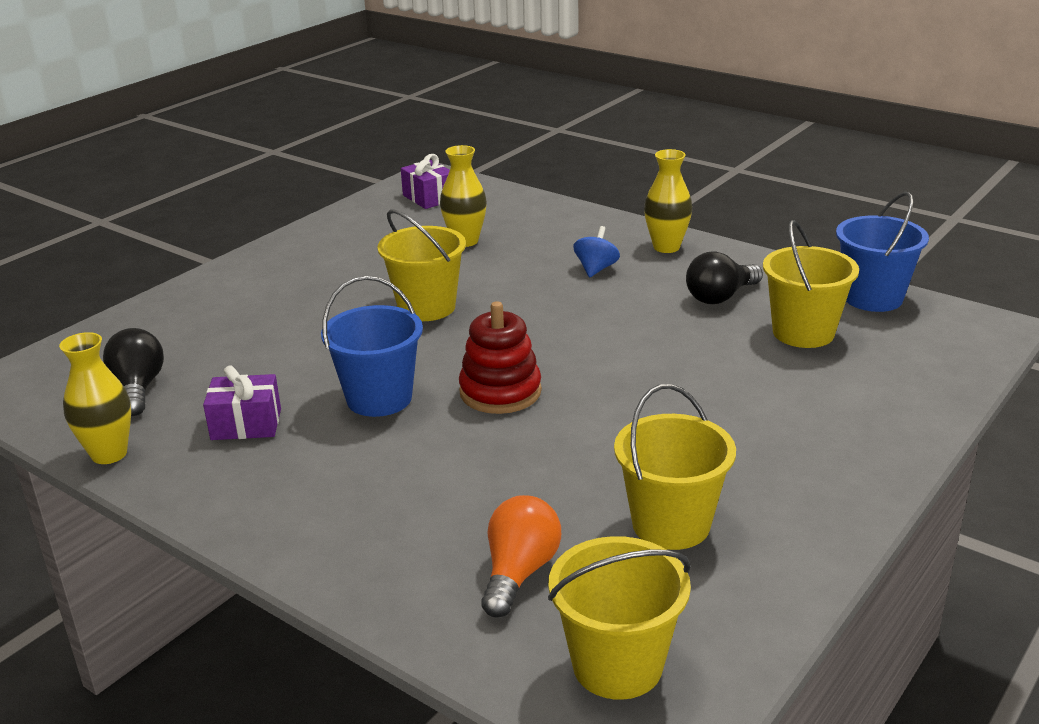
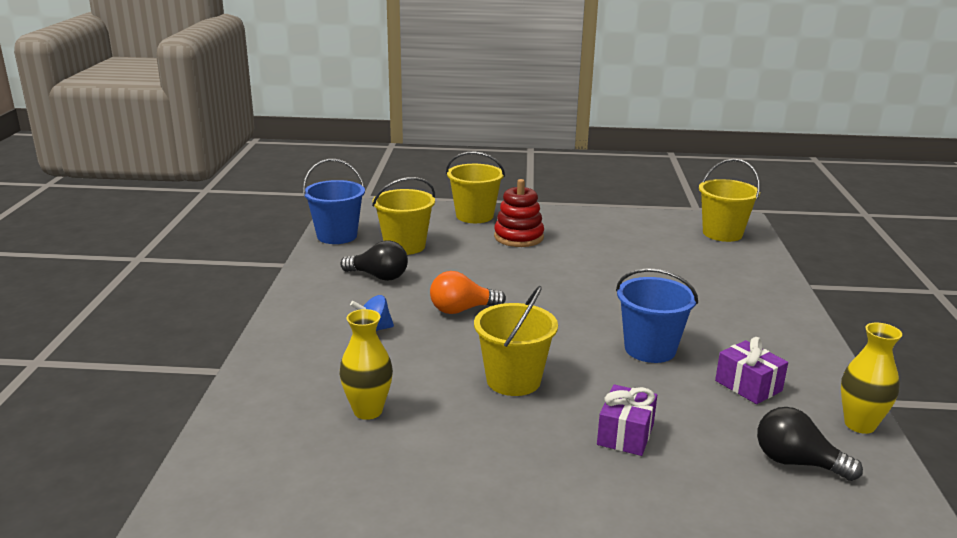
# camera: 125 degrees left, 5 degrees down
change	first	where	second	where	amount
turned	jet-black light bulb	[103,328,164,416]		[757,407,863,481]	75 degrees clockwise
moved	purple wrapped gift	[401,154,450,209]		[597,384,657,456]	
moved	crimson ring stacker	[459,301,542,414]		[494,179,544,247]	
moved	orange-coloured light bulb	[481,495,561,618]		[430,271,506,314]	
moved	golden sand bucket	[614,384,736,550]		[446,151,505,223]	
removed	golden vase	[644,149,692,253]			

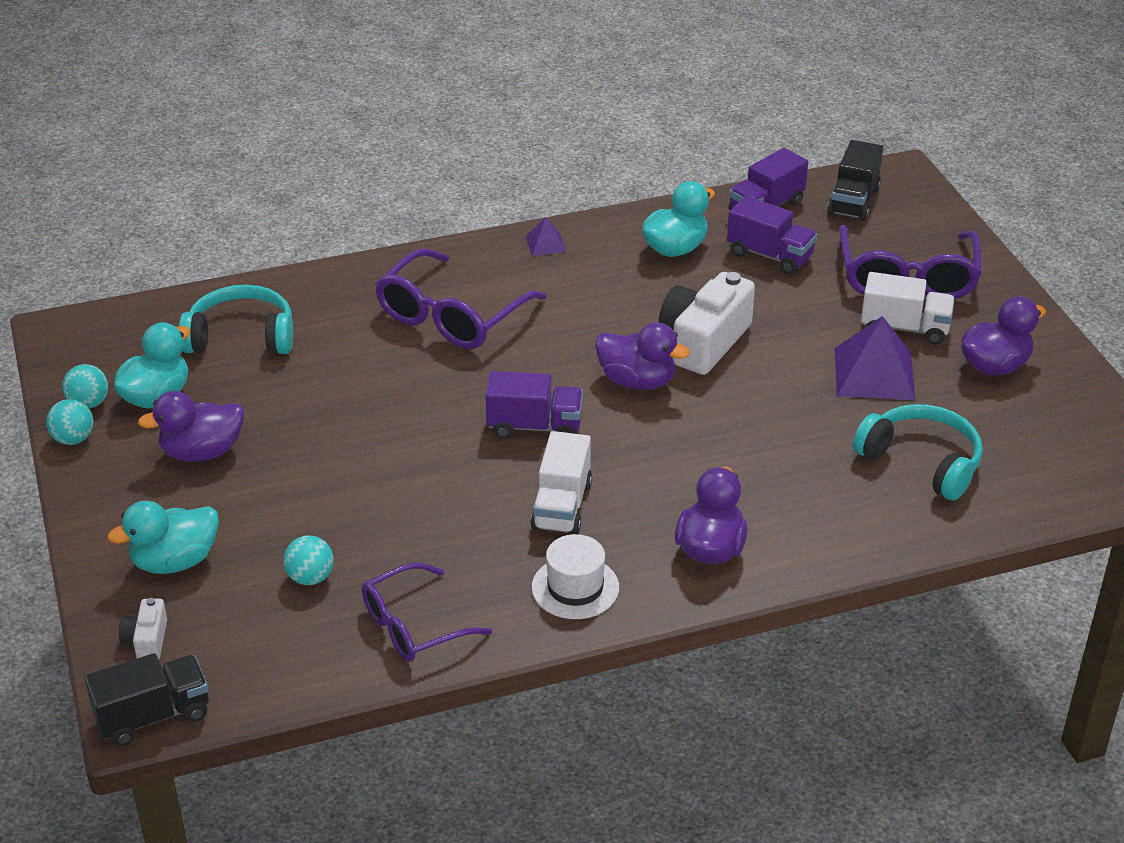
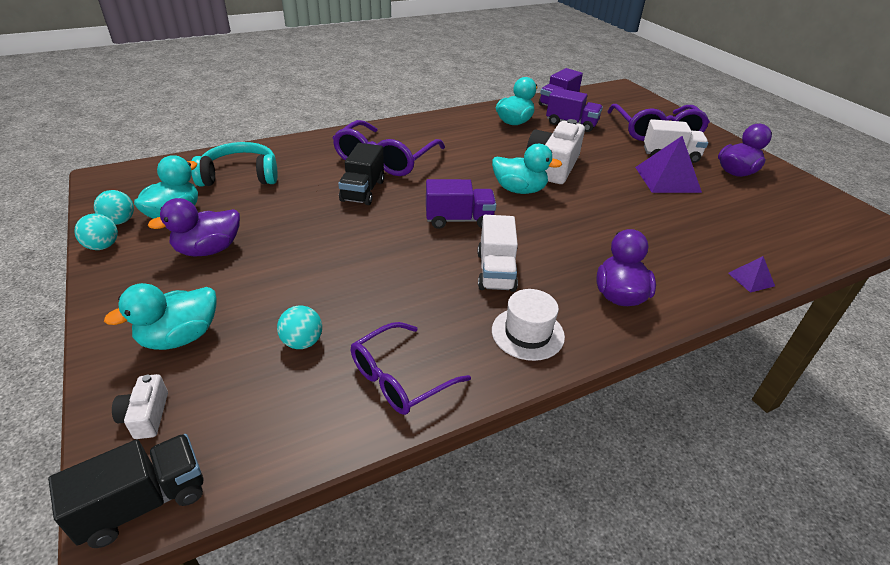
# camera: 10 degrees left, 0 degrees up
change	first	where	second	where	amount
moved	purple pyramid	[526,217,566,256]		[728,256,775,293]	
recoloured	purple toy duck	[595,322,690,390]	aqua toy duck	[492,144,562,194]	
moved	jet-black lorry	[828,140,883,221]		[338,143,385,205]	
removed	aqua headphones	[853,404,983,501]			

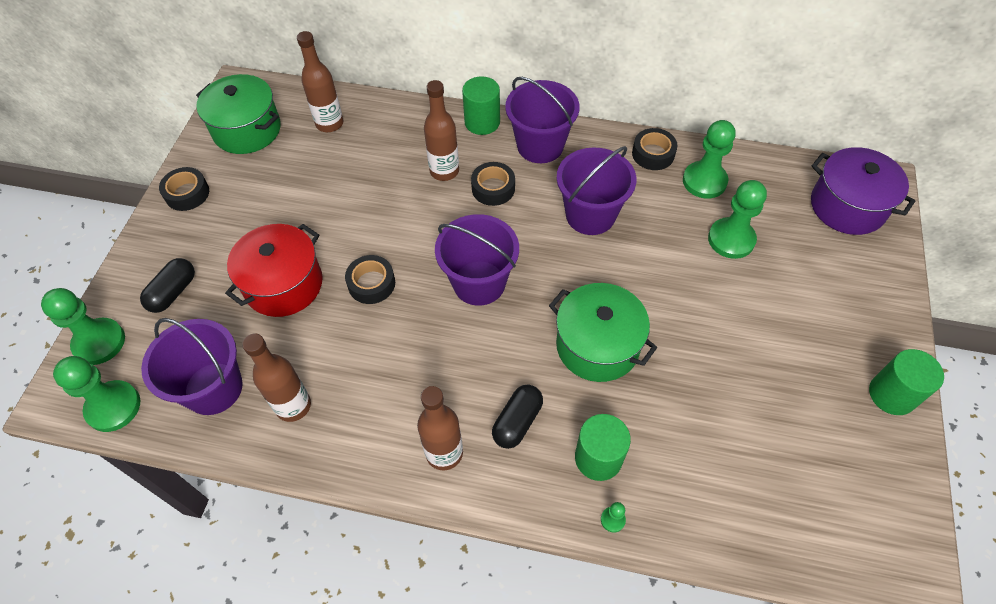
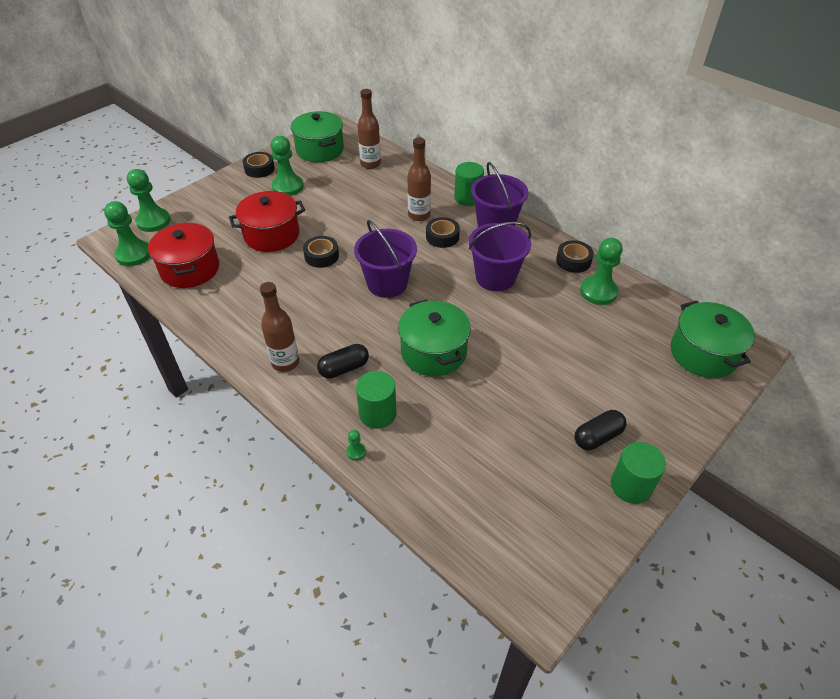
# camera: 30 degrees right, 10 degrees down
change	first	where	second	where	amount
moved	jet-black pill	[140,258,195,313]		[574,410,626,450]	
replaced	purple sand bucket	[141,318,243,415]	crimson cooking pot	[148,222,219,288]	
removed	dark brown flask	[242,333,311,422]			
moved	emerald chess pawn	[708,180,767,259]		[271,136,303,196]	
recoloured	purple cooking pot	[811,147,916,235]	emerald cooking pot	[671,301,755,378]	

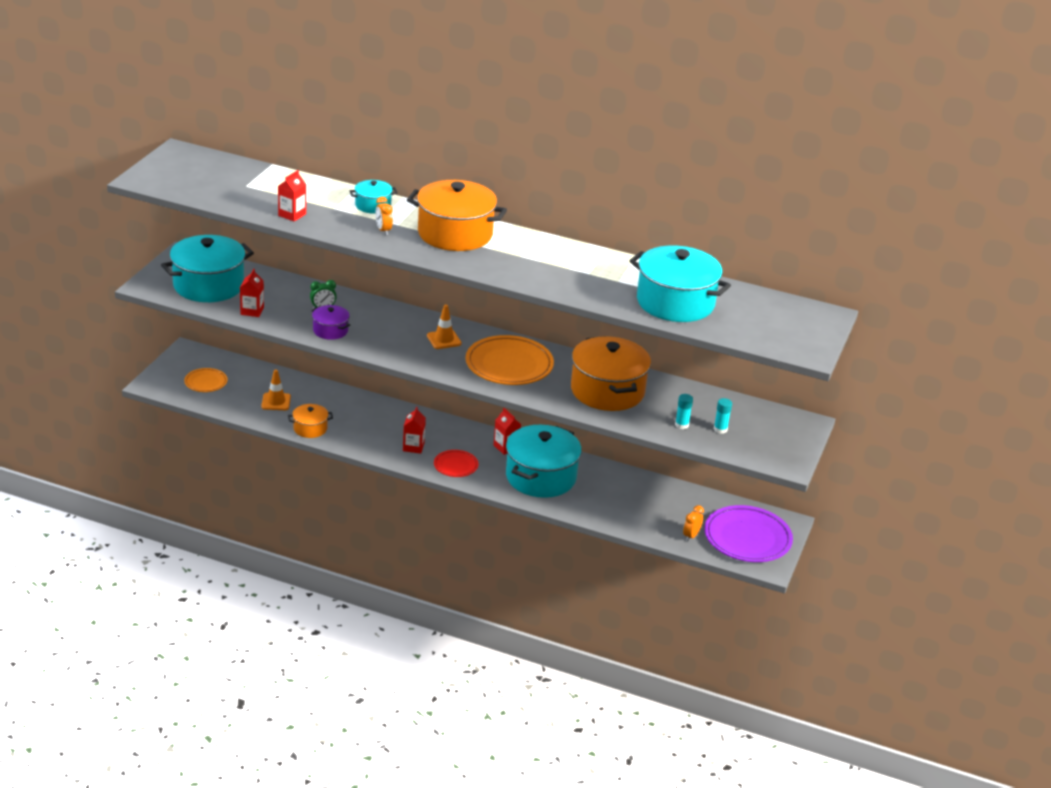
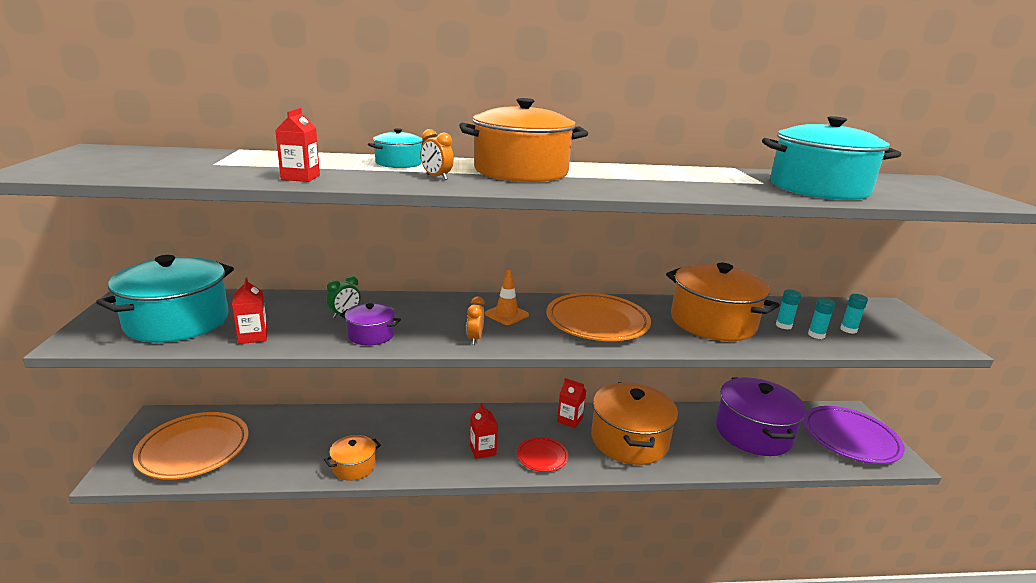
# camera: 25 degrees left, 10 degrees down
change	first	where	second	where	amount
resized	orange-coloured flat dish	[184,368,228,392]		[133,412,249,480]	x1.91
removed	orange-coloured road cone	[261,369,291,410]			
recoloured	aqua cooking pot	[506,425,582,498]	orange-coloured cooking pot	[591,382,678,465]	
moved	orange-coloured bedside clock	[683,505,704,541]		[467,296,485,345]	
added			purple cooking pot	[716,377,806,456]	
added			aqua glue	[776,290,801,329]	

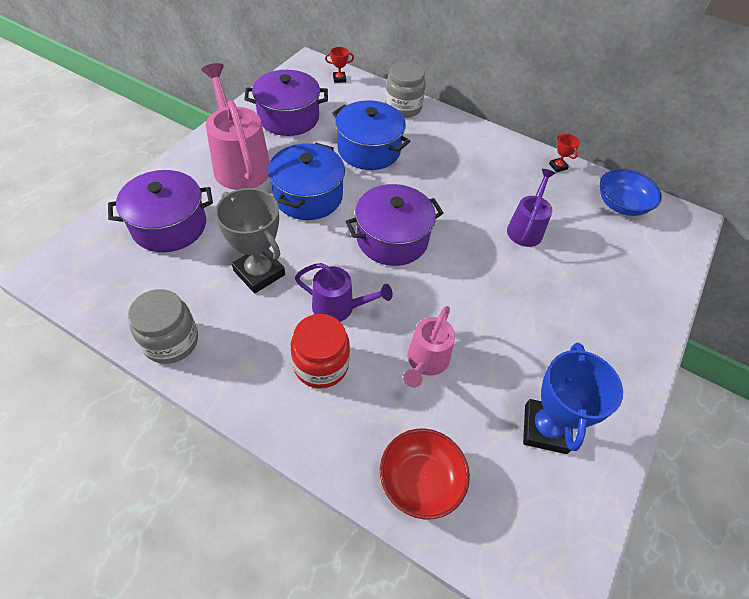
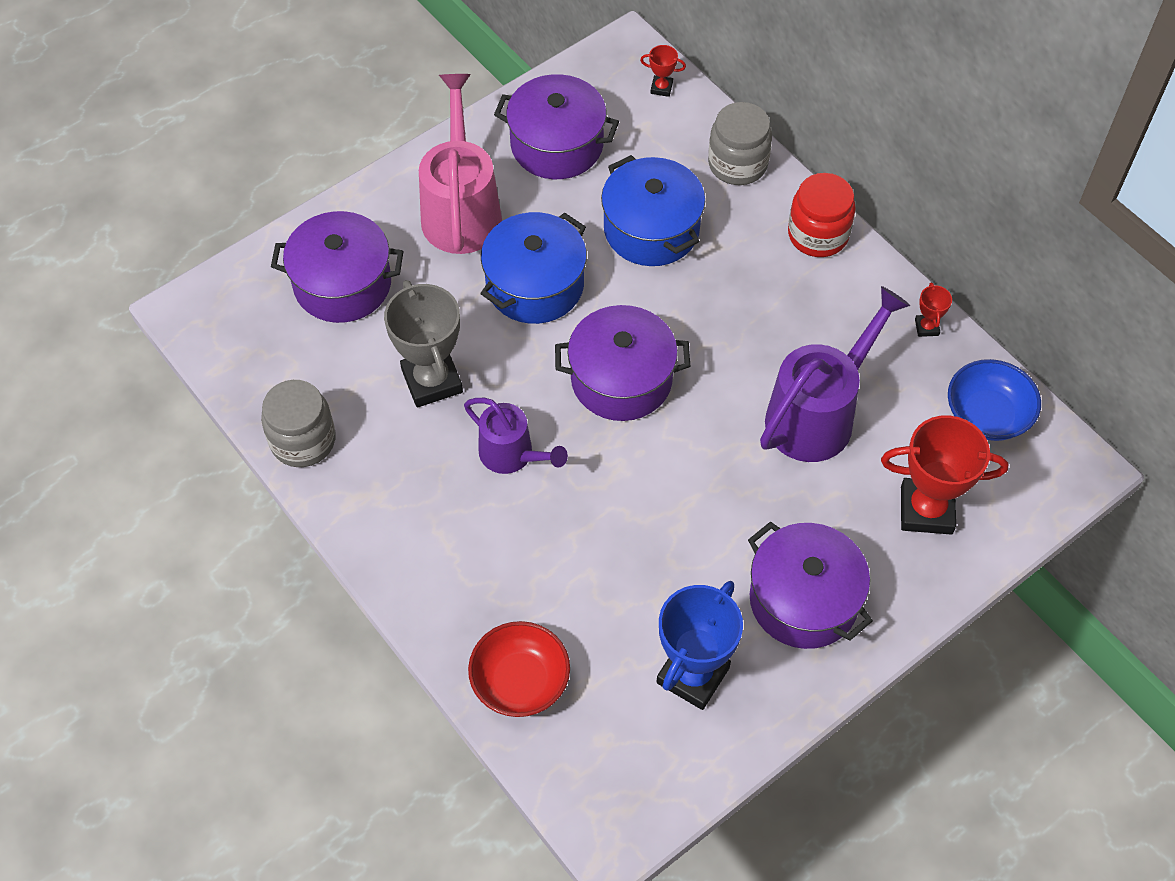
# camera: 25 degrees right, 5 degrees up
change	first	where	second	where	amount
moved	crimson jam jar	[291,314,350,389]		[788,173,856,257]	
removed	rose-pink watering can	[403,306,455,388]			
resized	purple watering can	[507,169,556,247]		[760,286,910,462]	x1.65
added			purple cooking pot	[748,522,873,649]	
added			crimson trophy	[881,415,1008,535]	

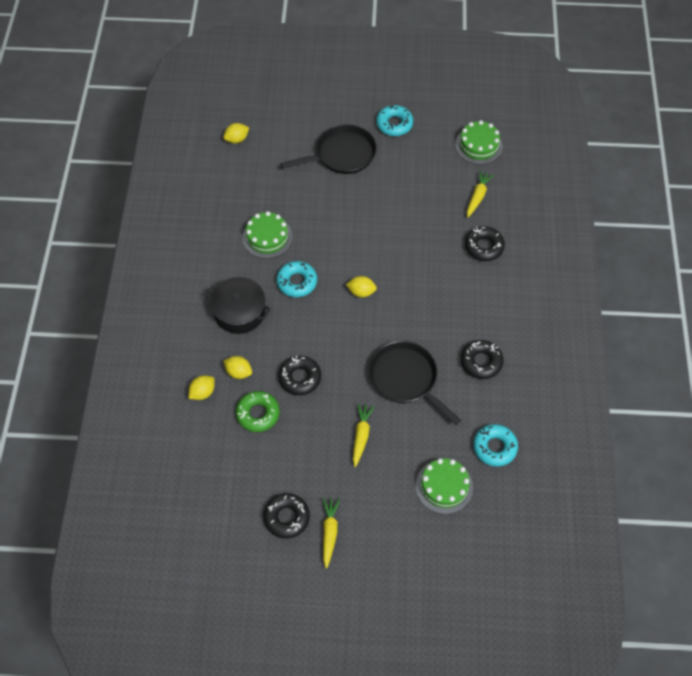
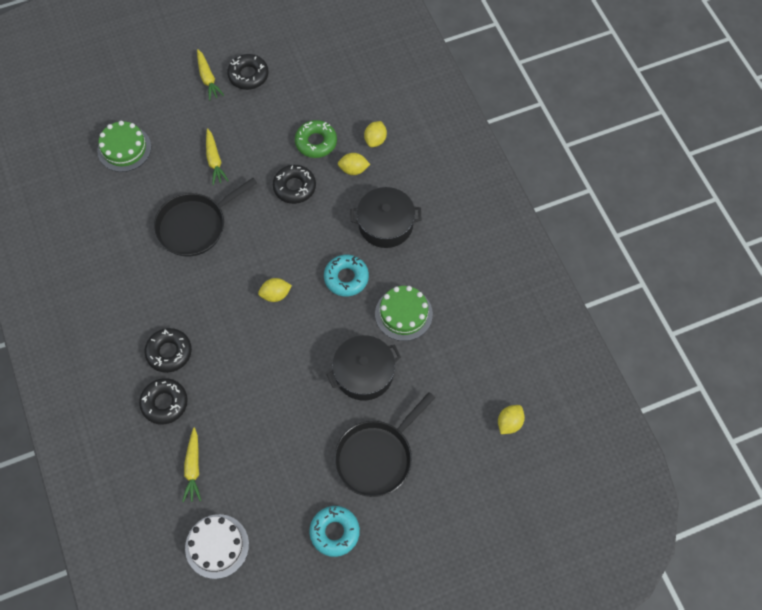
# camera: 155 degrees right, 5 degrees up
change	first	where	second	where	amount
turned	jet-black skillet	[369,341,461,425]		[154,178,257,257]	120 degrees clockwise
recoloured	emerald layer cake	[455,120,503,165]	white layer cake	[185,514,249,579]	
moved	jet-black donut	[461,340,503,379]		[144,328,192,373]	
removed	aqua donut	[473,424,518,467]			
added			jet-black cooking pot	[327,335,401,401]	

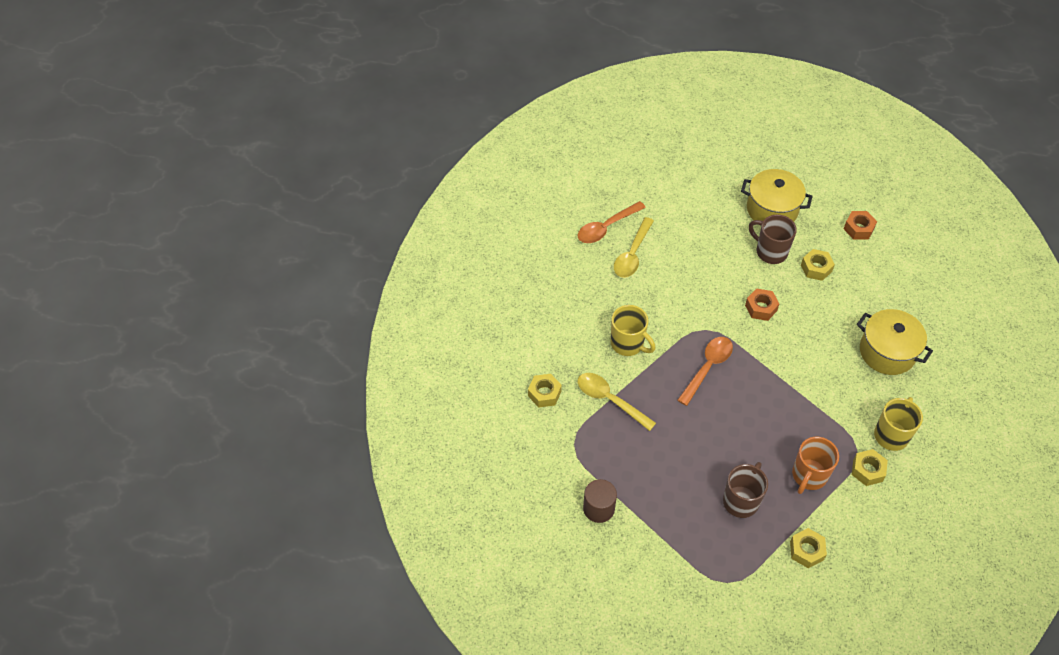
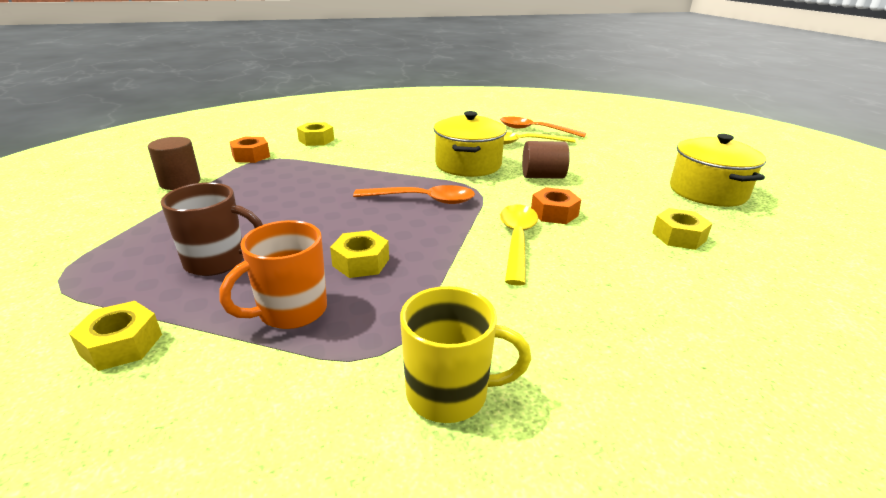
# camera: 60 degrees right, 25 degrees down
change	first	where	second	where	amount
moved	golden spoon	[578,373,656,431]		[500,204,538,286]	
removed	golden coffee mug	[610,305,656,356]			
removed	dark brown coffee mug	[749,215,797,264]			
turned	orange-coloured coffee mug	[792,437,839,494]		[219,220,327,329]	45 degrees counterclockwise
moved	orange-coloured hex nut	[844,211,877,240]		[229,136,270,163]	
moved	golden hex nut	[852,449,888,486]		[330,230,389,278]	
moved	golden cooking pot	[857,309,933,375]		[434,111,507,177]	
added			dark brown cylinder	[522,141,570,179]	

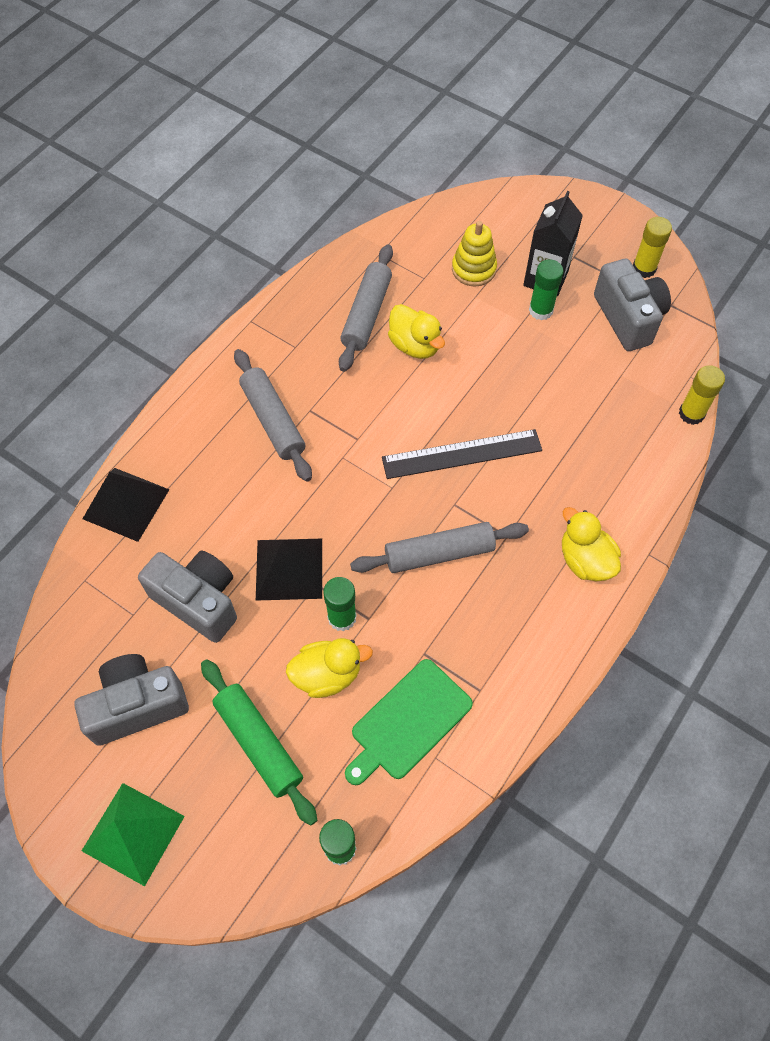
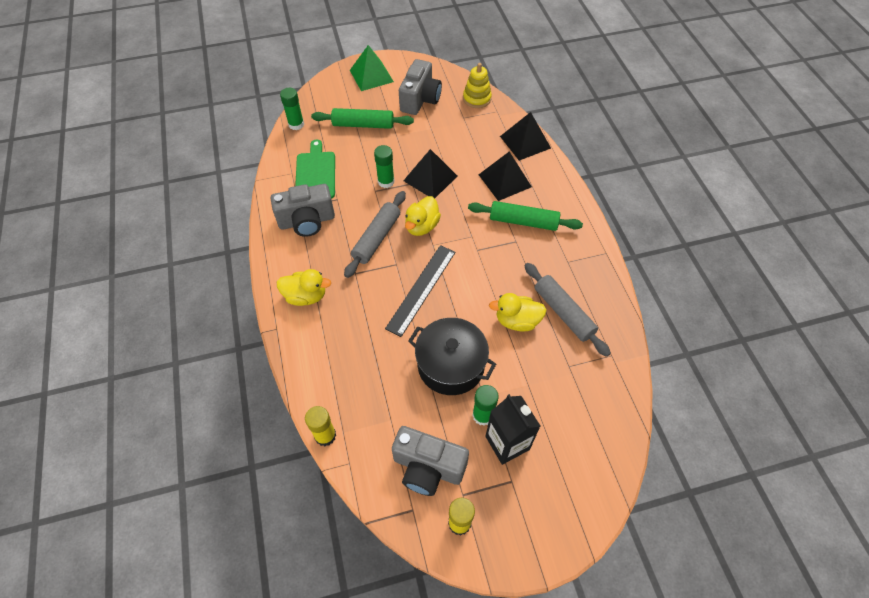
# camera: 130 degrees right, 5 degrees down
change	first	where	second	where	amount
moved	grey photo camera	[138,551,237,643]		[271,184,335,237]	
recoloured	grey pastry roller	[234,349,312,482]	emerald pastry roller	[468,201,583,231]	
moved	golden toy duck	[286,638,373,698]		[405,196,441,236]	
moved	golden ring stacker	[452,221,497,287]		[463,63,492,108]	
added			jet-black cooking pot	[408,318,496,395]	
added			jet-black pyramid	[479,152,532,201]	

